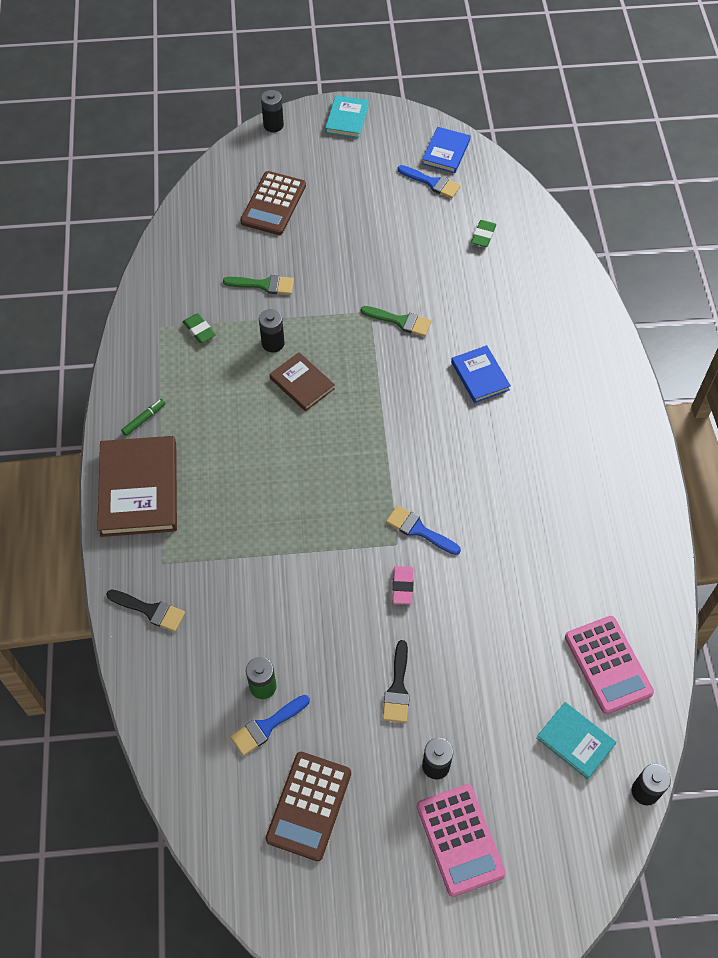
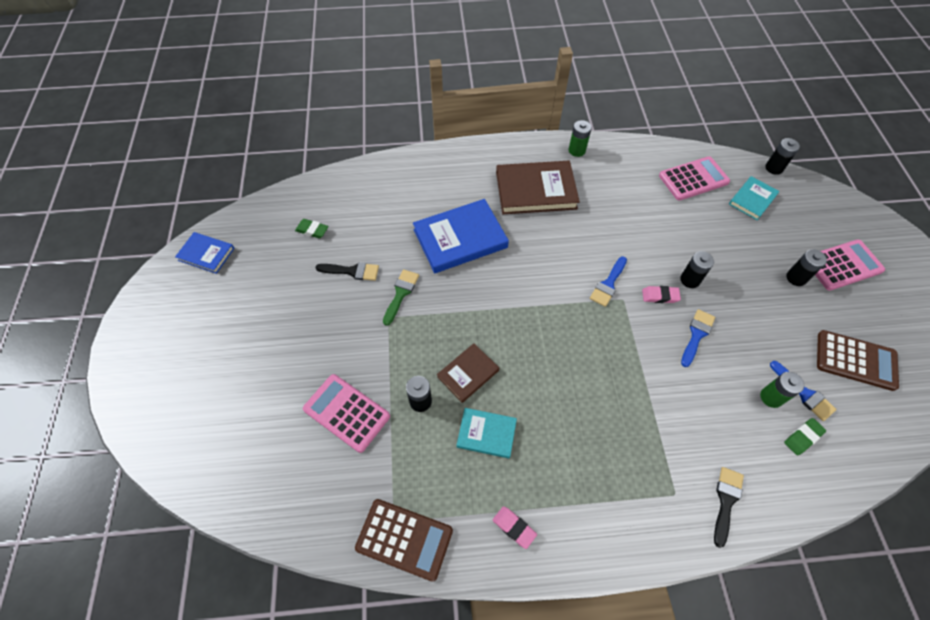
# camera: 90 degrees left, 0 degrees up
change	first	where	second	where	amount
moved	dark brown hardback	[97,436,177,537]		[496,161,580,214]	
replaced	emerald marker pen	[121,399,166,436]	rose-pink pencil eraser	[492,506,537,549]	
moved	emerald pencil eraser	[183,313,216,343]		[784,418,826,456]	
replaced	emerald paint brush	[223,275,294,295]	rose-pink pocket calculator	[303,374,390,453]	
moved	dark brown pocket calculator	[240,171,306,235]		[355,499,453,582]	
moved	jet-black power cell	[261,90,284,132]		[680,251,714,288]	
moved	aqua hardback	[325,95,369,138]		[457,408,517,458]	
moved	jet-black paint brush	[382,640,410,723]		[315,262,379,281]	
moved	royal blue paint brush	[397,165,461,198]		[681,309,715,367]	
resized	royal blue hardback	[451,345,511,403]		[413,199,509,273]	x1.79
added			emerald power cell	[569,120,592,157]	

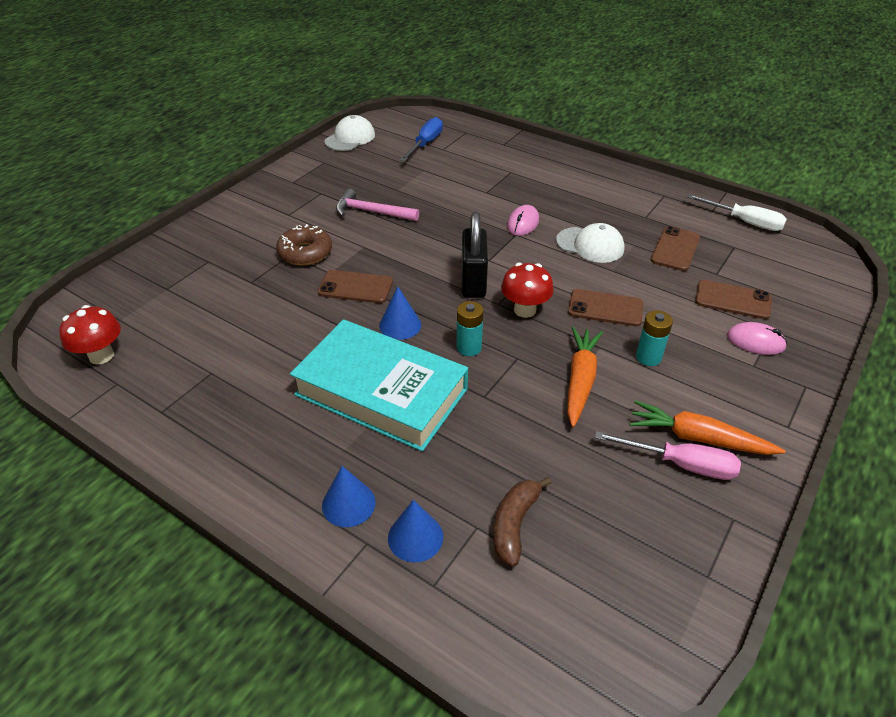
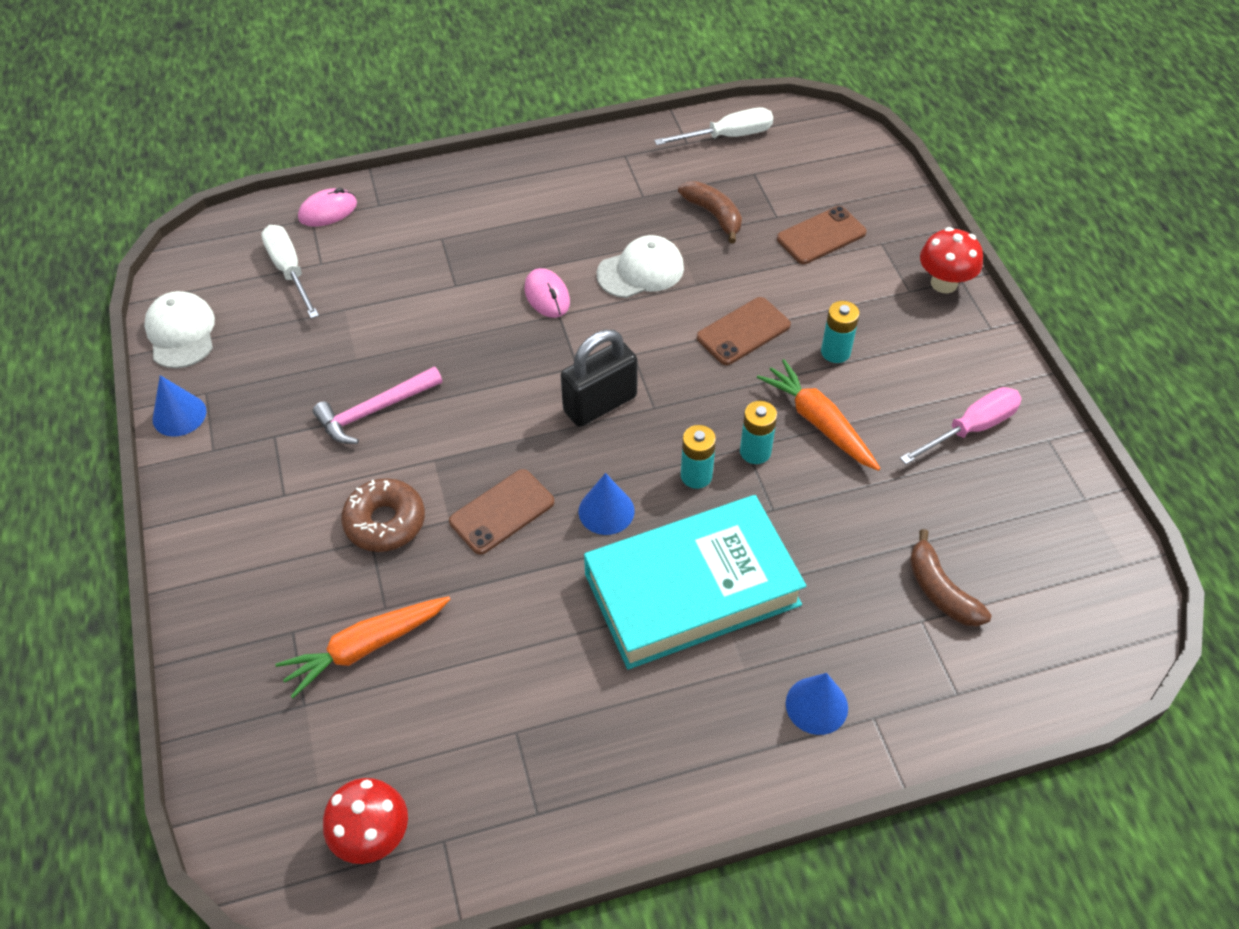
# camera: 50 degrees left, 10 degrees up
change	first	where	second	where	amount
moved	royal blue cone shape	[388,500,443,563]		[153,375,206,437]	
recoloured	royal blue screwdriver	[400,117,443,161]	white screwdriver	[261,225,319,319]	
turned	jet-black padlock	[462,212,488,298]		[561,330,638,427]	75 degrees counterclockwise
moved	crimson mushroom	[501,263,554,318]		[920,227,983,293]	
moved	orange-coloured root vegetable	[630,400,785,455]		[275,596,450,698]	
replaced	dark brown smartphone	[651,226,700,271]	dark brown banana fruit	[678,181,742,243]	
moved	rose-pink computer mouse	[727,322,787,355]		[298,188,357,227]	
added			aqua power cell	[740,401,777,464]	

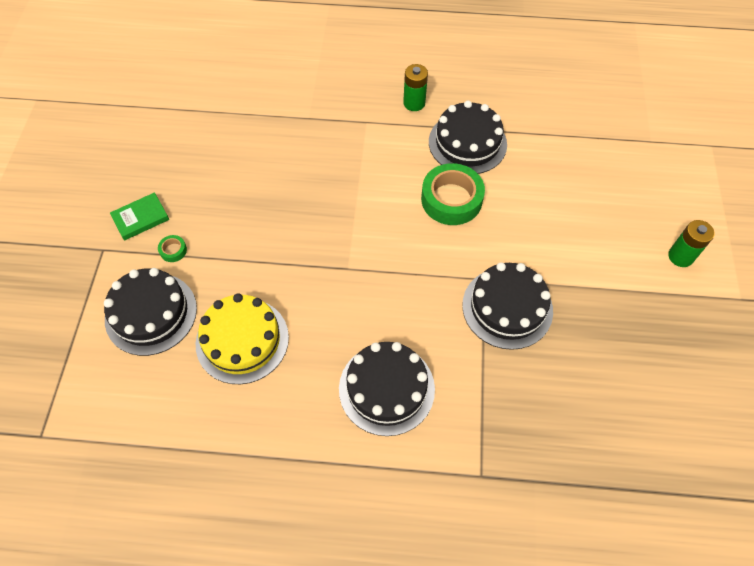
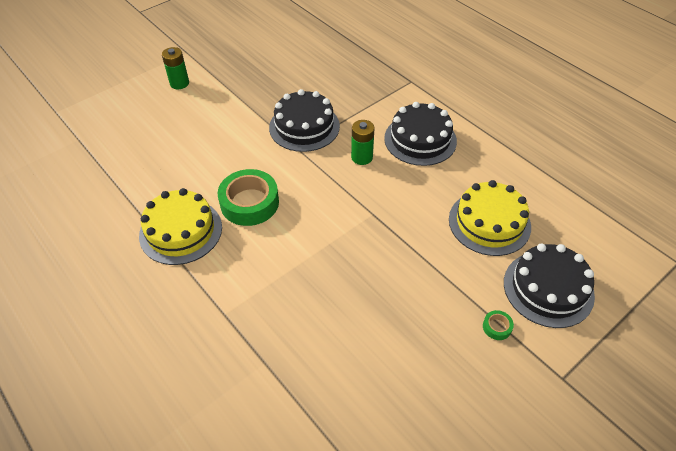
# camera: 135 degrees left, 10 degrees down
change	first	where	second	where	amount
removed	emerald hardback	[110,192,169,241]			
moved	emerald power cell	[403,64,428,111]		[351,120,375,165]	
recoloured	jet-black layer cake	[429,101,507,174]	golden layer cake	[139,188,222,265]	

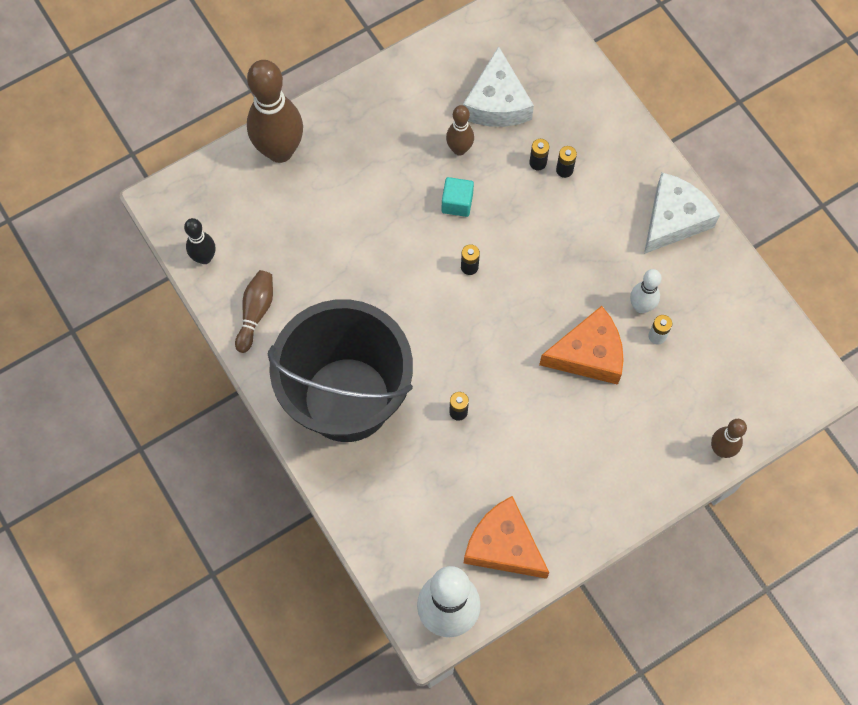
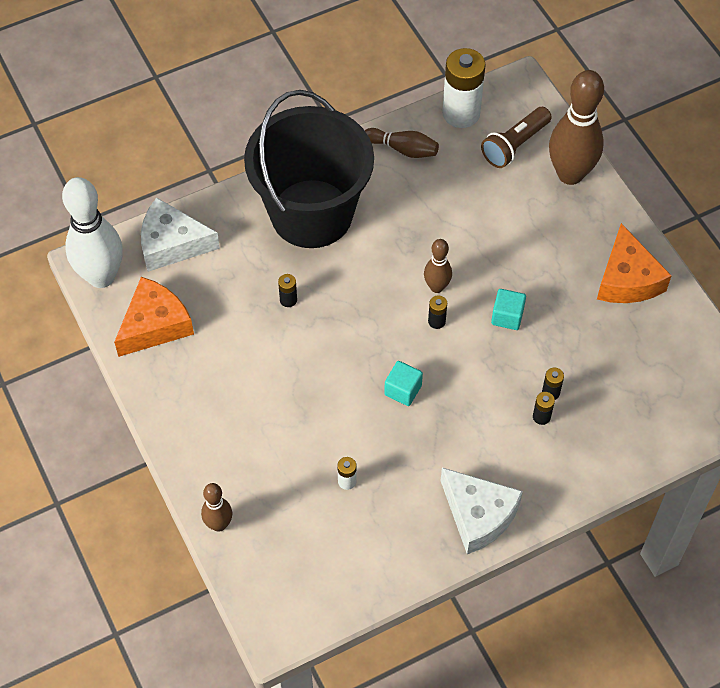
# camera: 95 degrees right, 10 degrees down
change	first	where	second	where	amount
replaced	jet-black skittle	[184,218,215,264]	white power cell	[442,48,486,128]	
moved	dark brown skittle	[446,105,474,155]		[424,239,452,293]	
moved	white cheese wedge	[463,46,534,127]		[141,197,220,272]	
moved	orange-coloured cheese wedge	[539,306,624,385]		[597,223,672,303]	
removed	white skittle	[630,269,661,313]			
added			aqua cube	[384,361,423,406]	
added			dark brown torch	[481,107,552,168]	

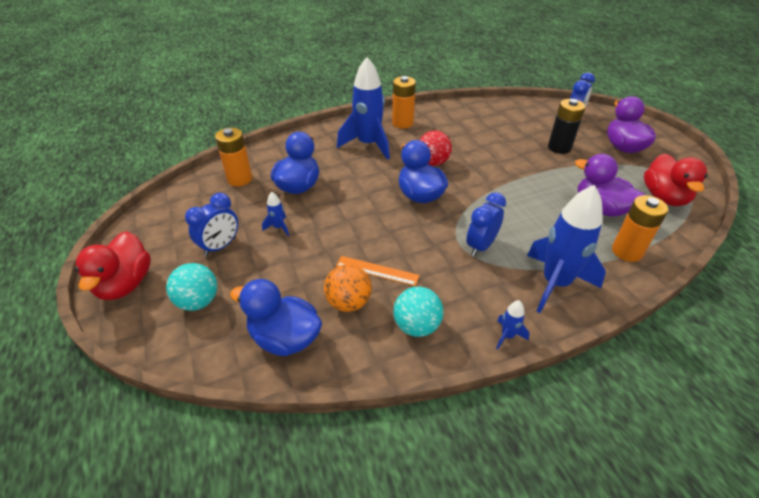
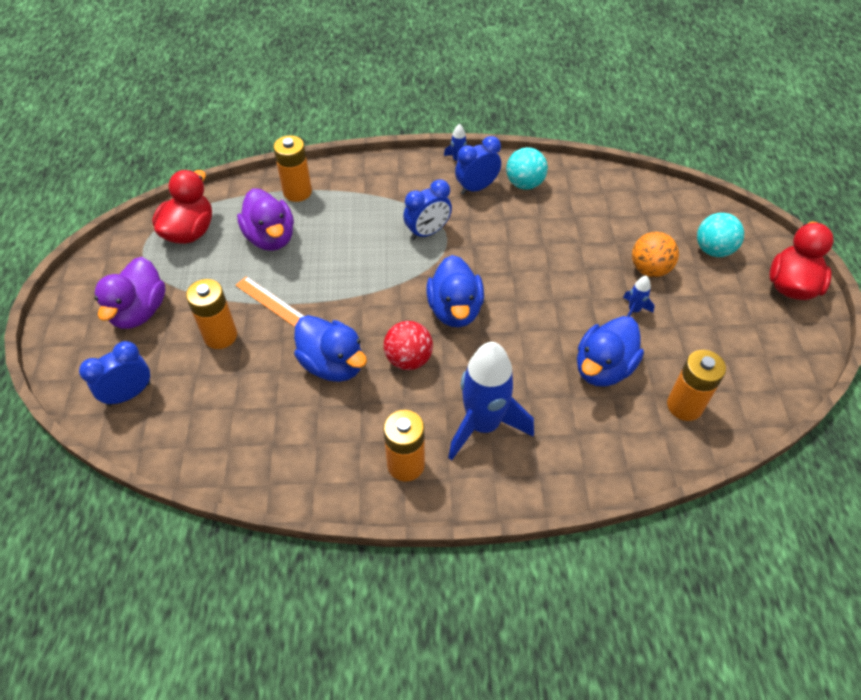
# camera: 160 degrees left, 10 degrees up
change	first	where	second	where	amount
moved	royal blue bedside clock	[185,193,238,256]		[455,136,501,195]	
moved	royal blue toy duck	[230,279,322,356]		[294,315,367,382]	
moved	orange-coloured sphere	[324,264,372,312]		[632,232,679,277]	
moved	orange-coloured straightedge	[336,256,420,286]		[235,276,304,327]	
removed	royal blue rocket	[527,185,606,313]			
recoloured	jet-black power cell	[548,99,586,154]	orange-coloured power cell	[186,279,237,349]	

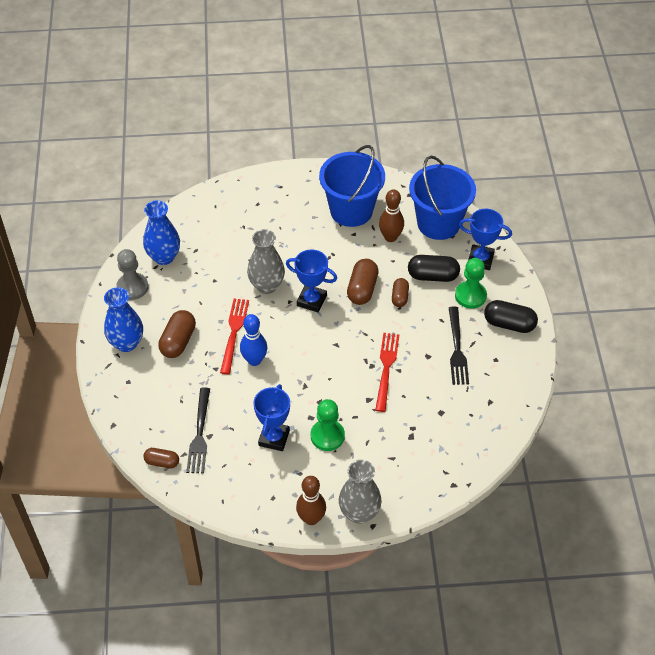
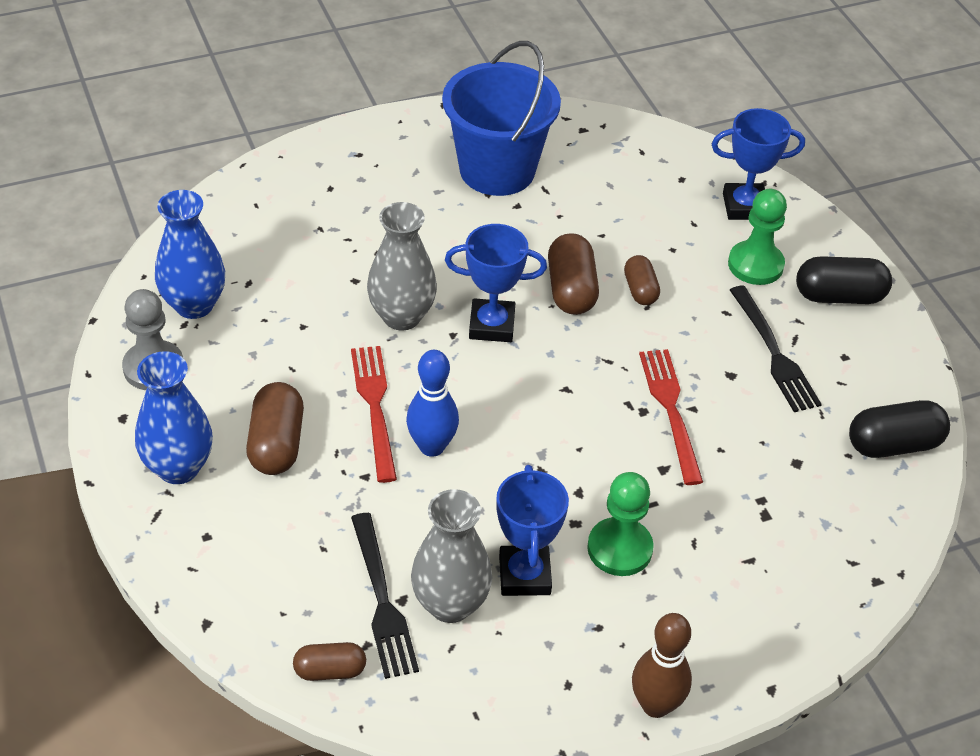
# camera: 20 degrees left, 5 degrees down
change	first	where	second	where	amount
moved	grey vase	[339,460,381,524]		[411,489,492,623]	
removed	dark brown skittle	[379,189,404,242]			
moved	jet-black pill	[408,255,460,282]		[849,400,950,458]	
removed	royal blue sand bucket	[409,156,476,240]			

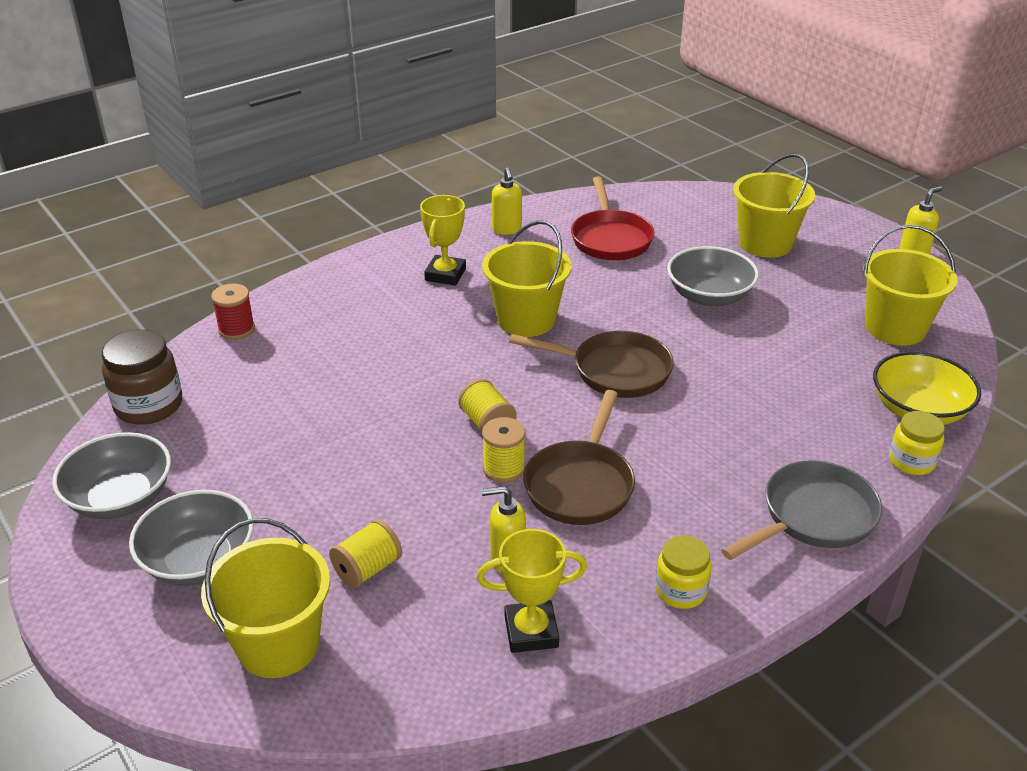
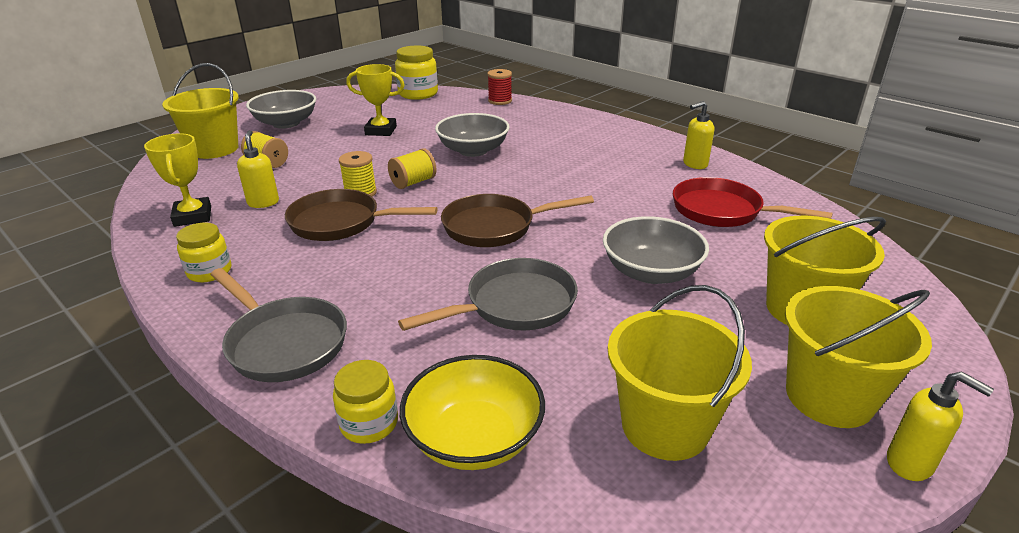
# camera: 80 degrees right, 5 degrees down
change	first	where	second	where	amount
moved	grey bowl	[52,432,171,519]		[435,113,510,157]	
recoloured	dark brown jam jar	[102,329,182,425]	golden jam jar	[395,46,438,100]	
moved	golden trophy	[420,195,466,286]		[346,64,405,136]	
moved	golden sand bucket	[482,220,571,337]		[785,286,932,428]	
turned	dark brown skillet	[509,331,674,398]		[441,194,594,247]	75 degrees clockwise
turned	crimson skillet	[571,177,655,260]		[673,177,833,227]	45 degrees clockwise
added			grey skillet	[398,258,578,331]	

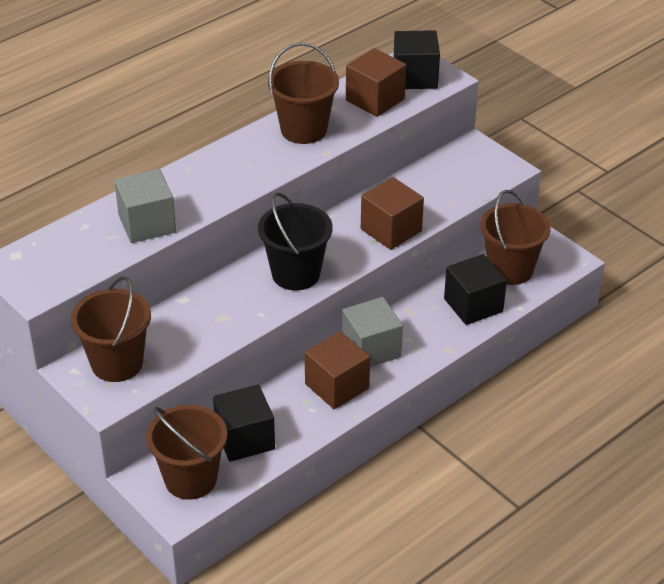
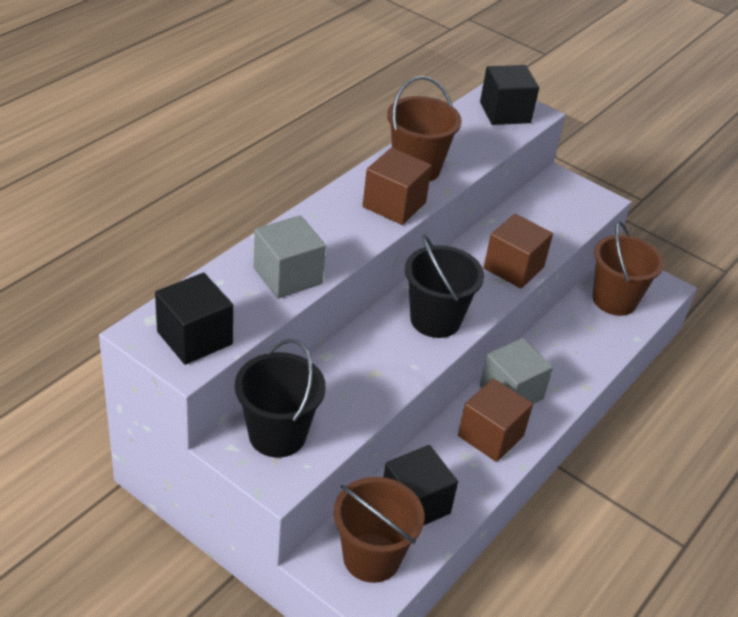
# camera: 15 degrees left, 0 degrees up
change	first	where	second	where	amount
recoloured	dark brown sand bucket	[71,276,151,382]	jet-black sand bucket	[235,339,326,457]	
moved	dark brown cube	[346,48,406,117]		[363,148,432,225]	
moved	jet-black cube	[444,254,507,325]		[155,273,233,365]	

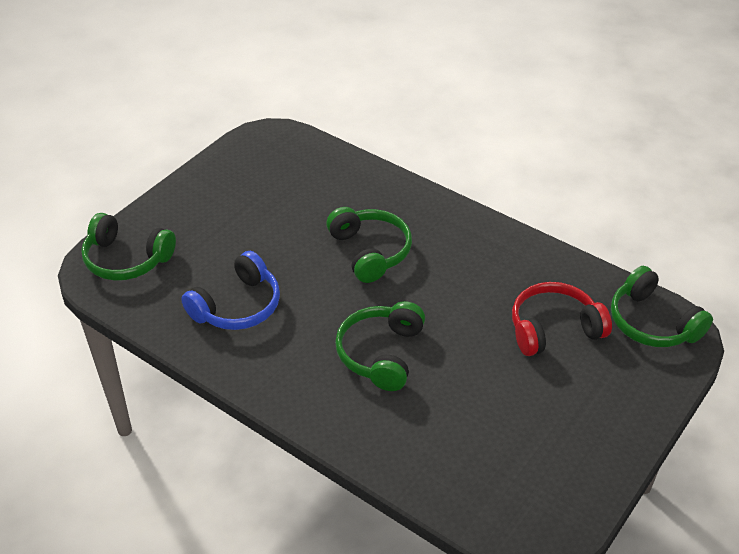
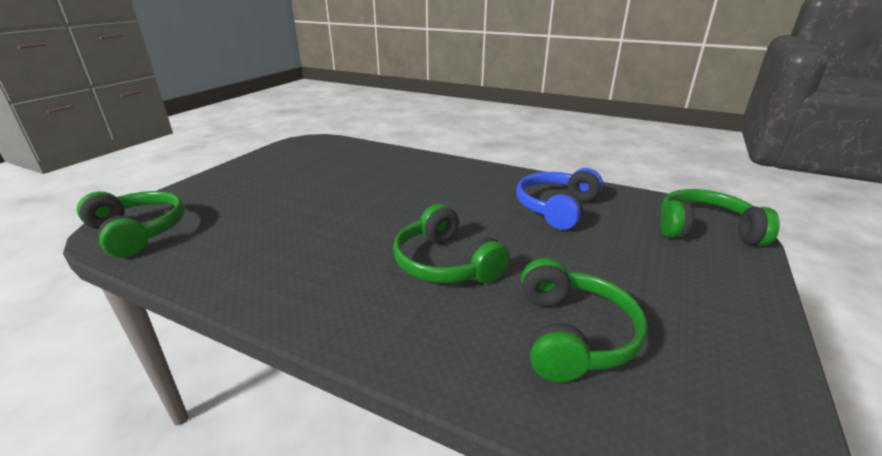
# camera: 170 degrees right, 15 degrees down
change	first	where	second	where	amount
moved	emerald headphones	[335,301,425,391]		[521,258,648,382]	
removed	crimson headphones	[512,282,612,356]			

